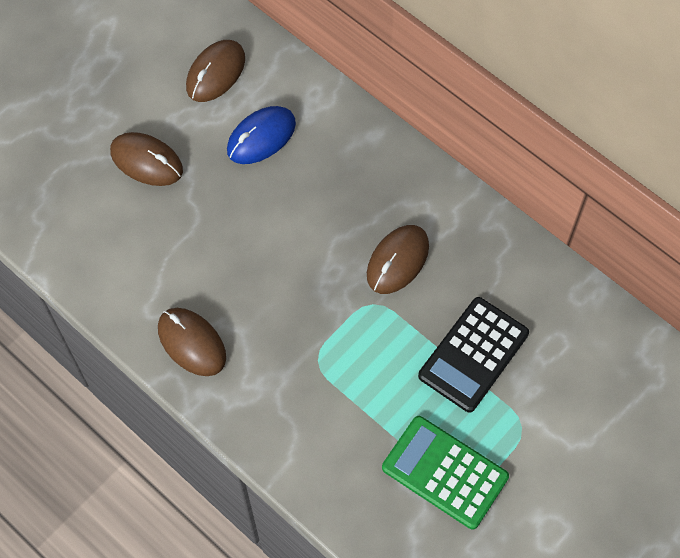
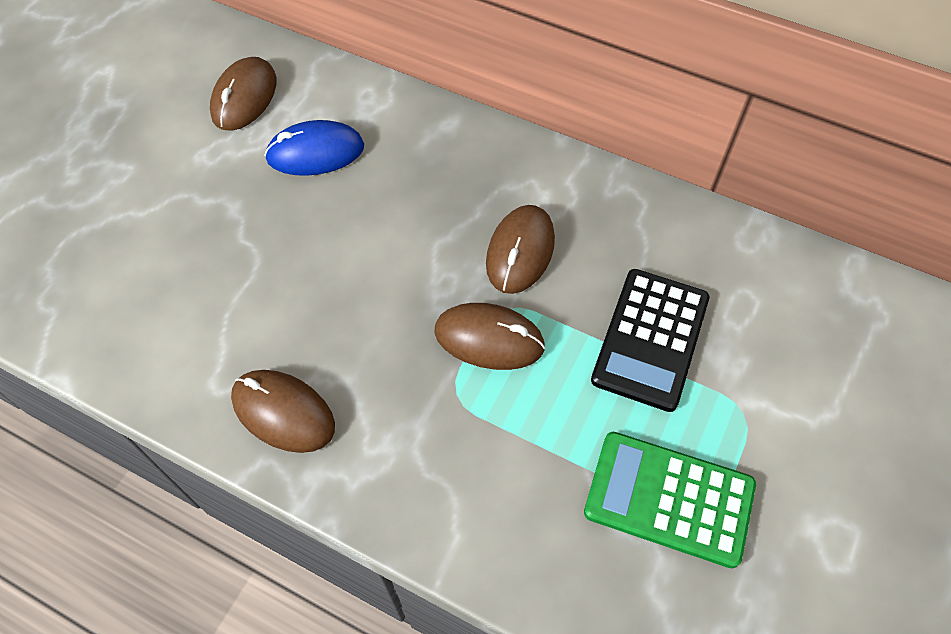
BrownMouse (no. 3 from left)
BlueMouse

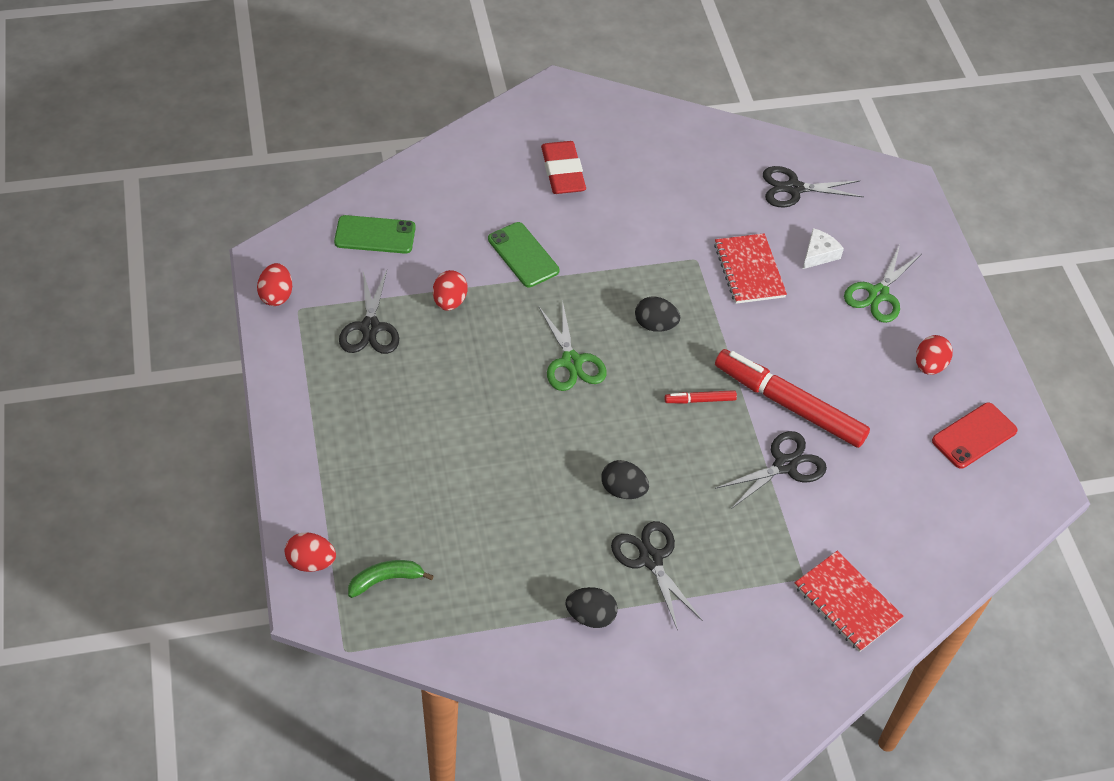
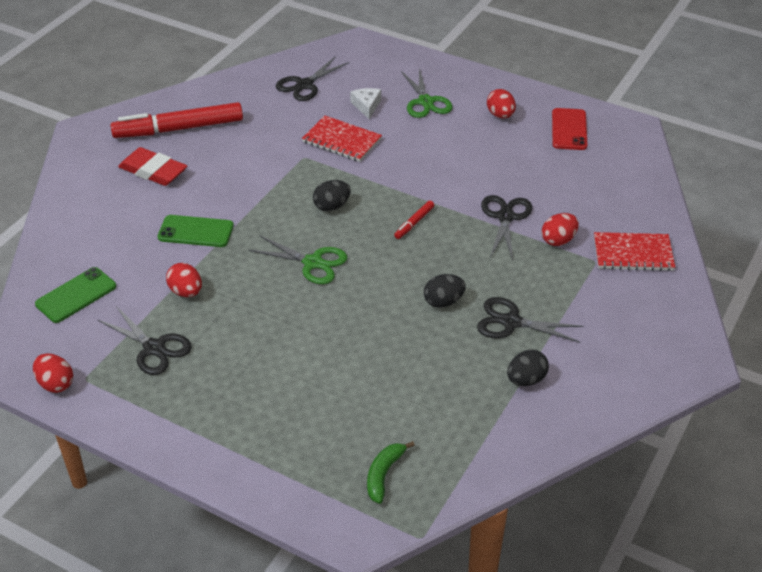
RedEgg (no. 4 from left)
RedMarker (no. 1 from left)

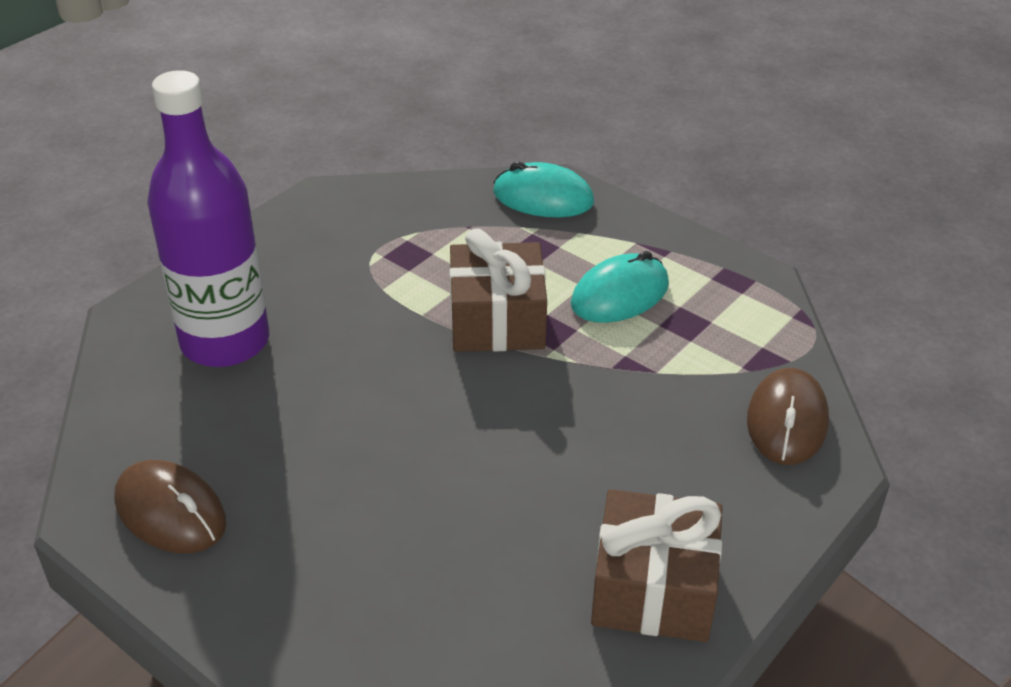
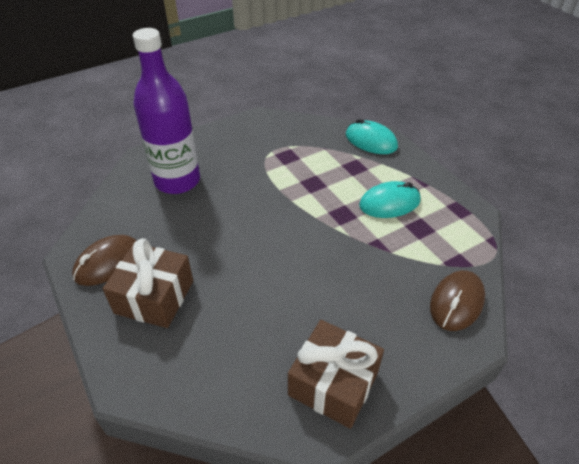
BrownMouse (no. 1 from left)
BrownGift (no. 1 from left)

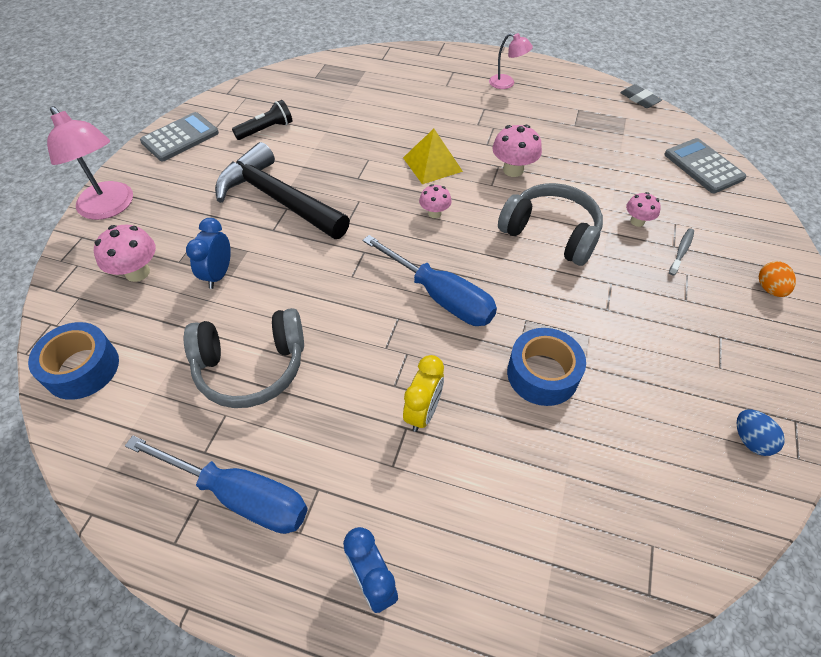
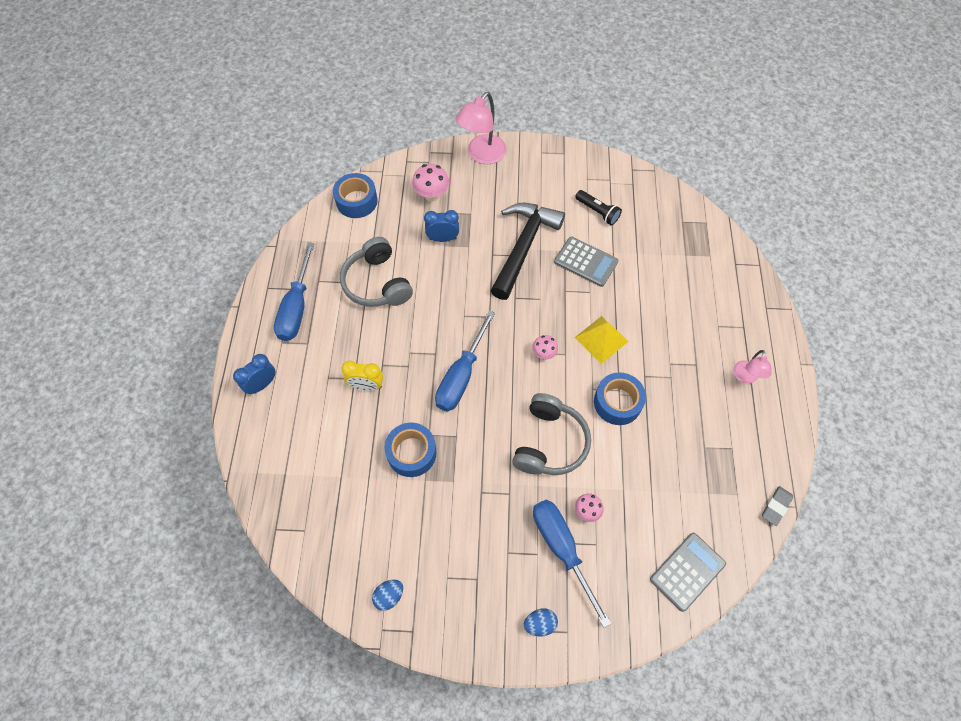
GreyCalculator (no. 1 from left)
BlueTape (no. 3 from left)
BlueScrewdriver (no. 3 from left)
BlueEgg (no. 2 from left)

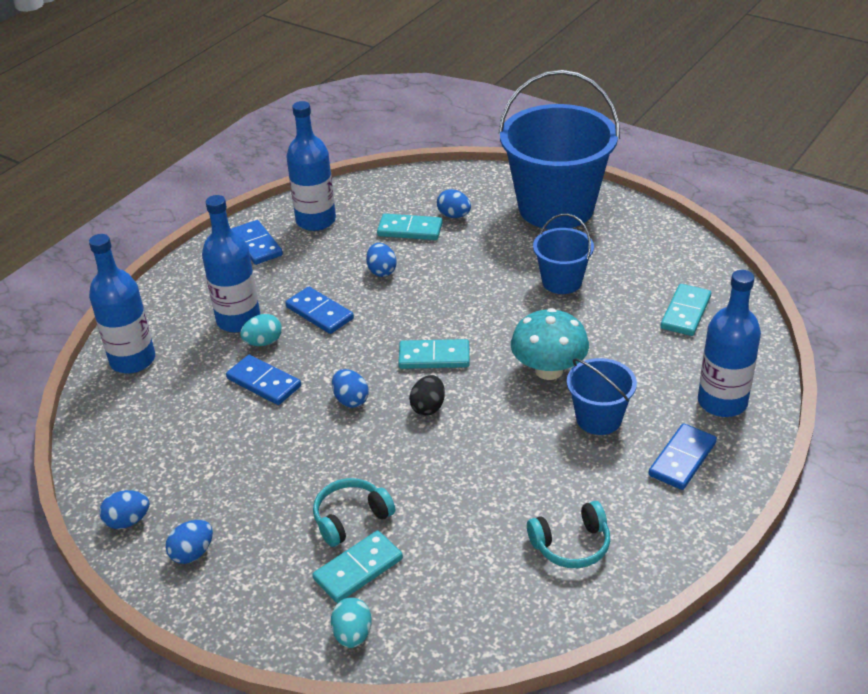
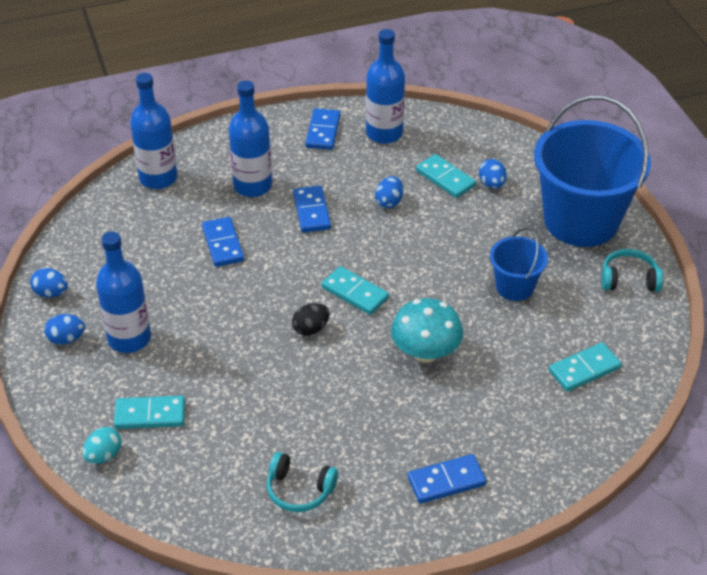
TurquoiseEgg (no. 1 from left in the first image)
TurquoiseHeadphones (no. 2 from left)
BlueEgg (no. 3 from left in the first image)
BlueBucket (no. 3 from left in the first image)
BlueBottle (no. 1 from left)

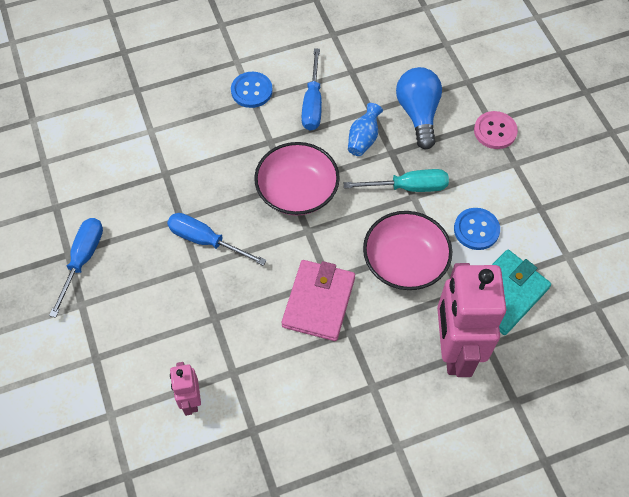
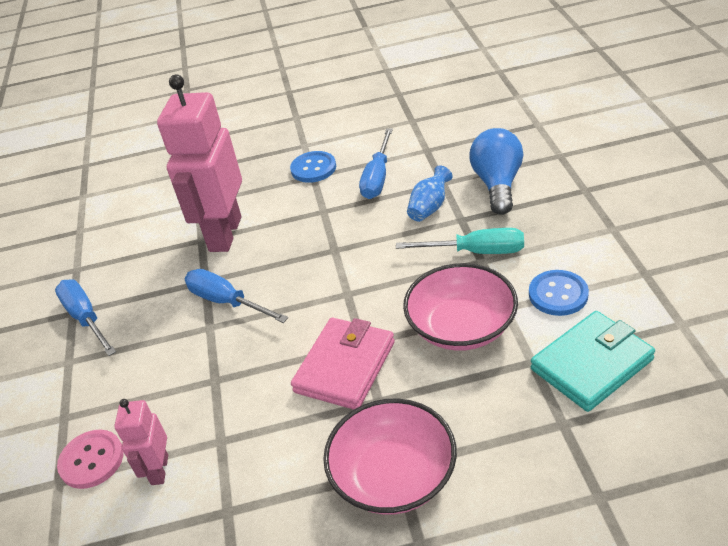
BlueScrewdriver (no. 1 from left)
PinkBowl (no. 1 from left)
PinkRobot (no. 2 from left)
PinkButton

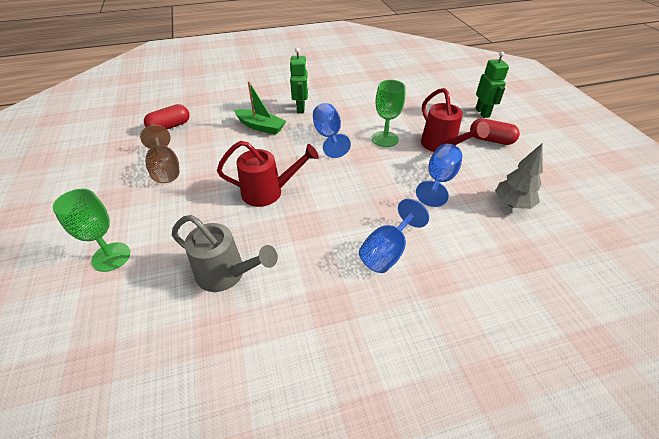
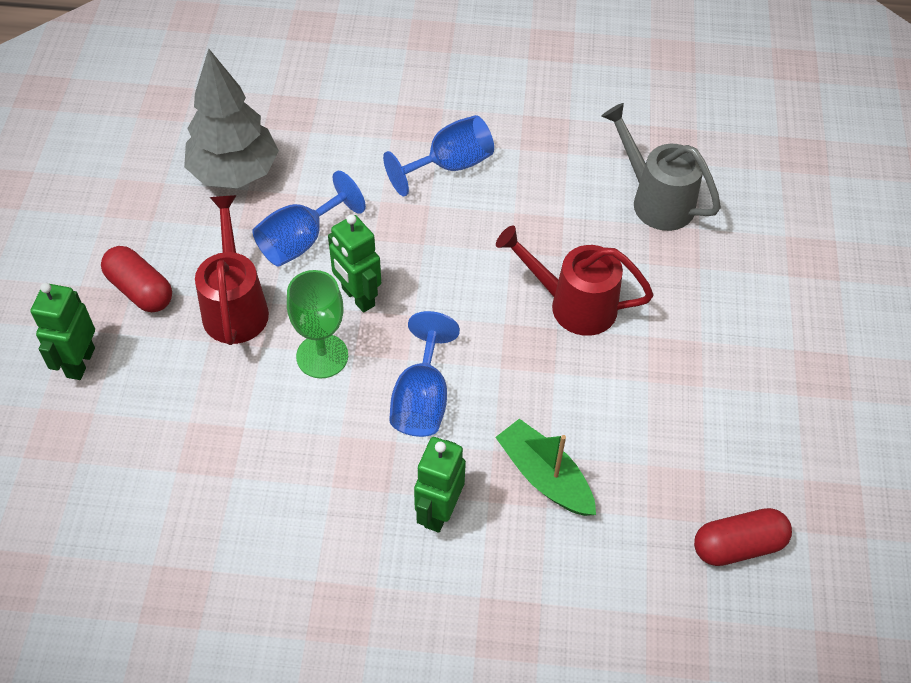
GreenGoblet (no. 1 from left in the first image)
BrownGoblet
GreyTree
GreenRobot (no. 2 from left)

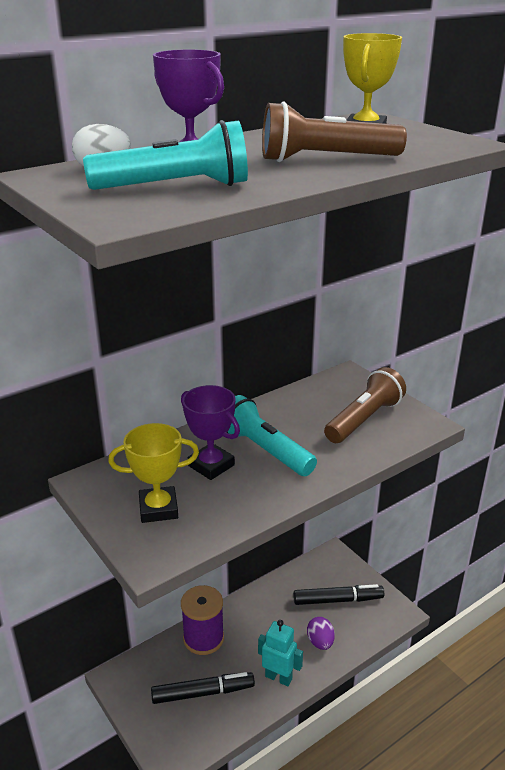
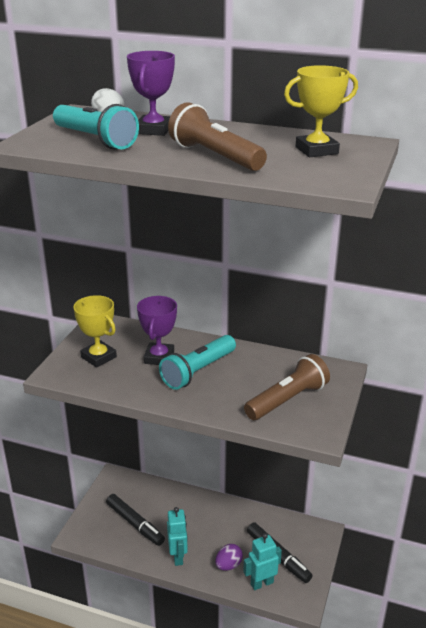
PurpleSpool
TurquoiseFlashlight (no. 2 from left)
BrownFlashlight (no. 2 from left)
TurquoiseRobot (no. 2 from left)

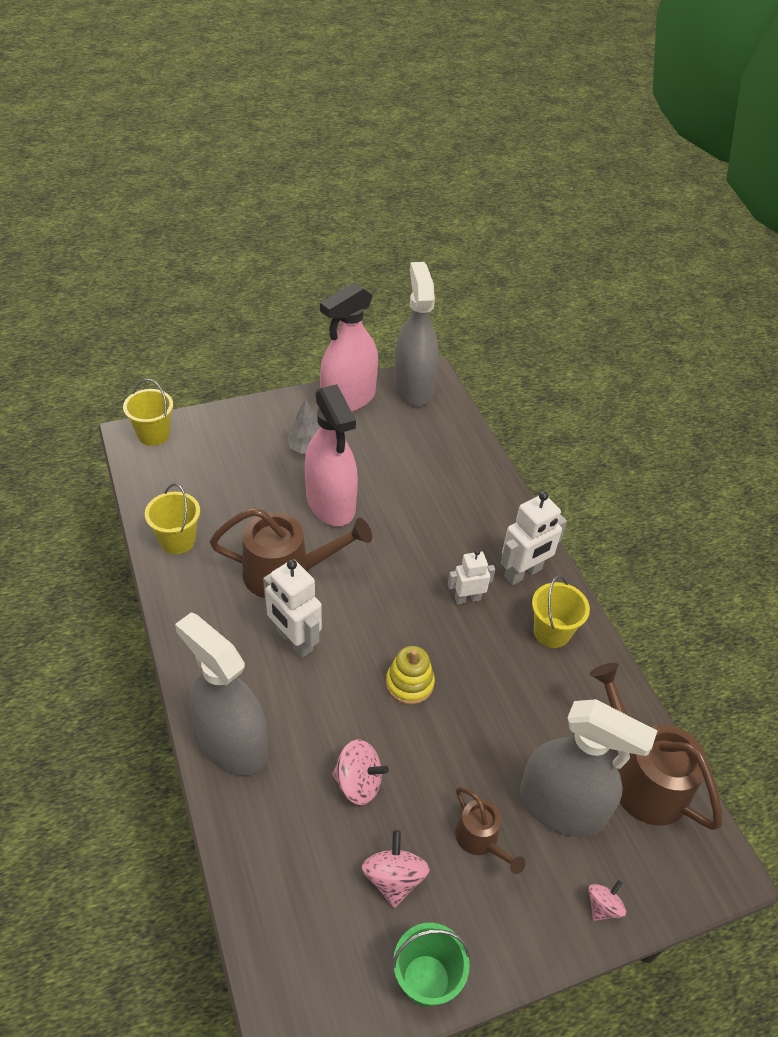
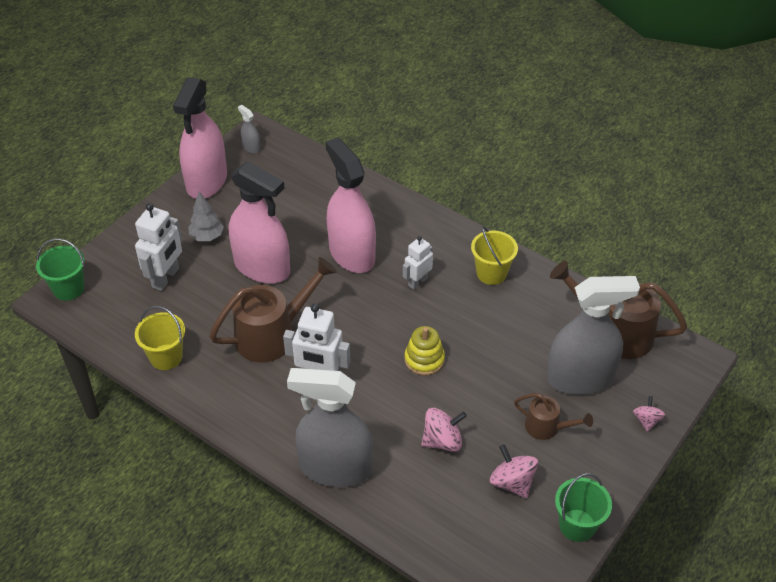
GreenBucket (no. 1 from left)
GreySprayBottle (no. 1 from left)
WhiteRobot (no. 1 from left)
PinkSprayBottle (no. 3 from left)

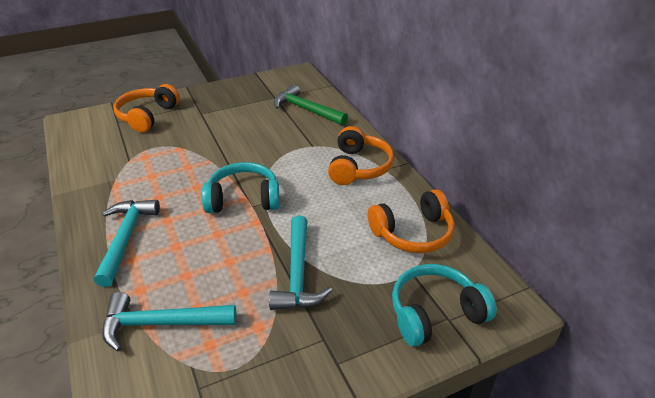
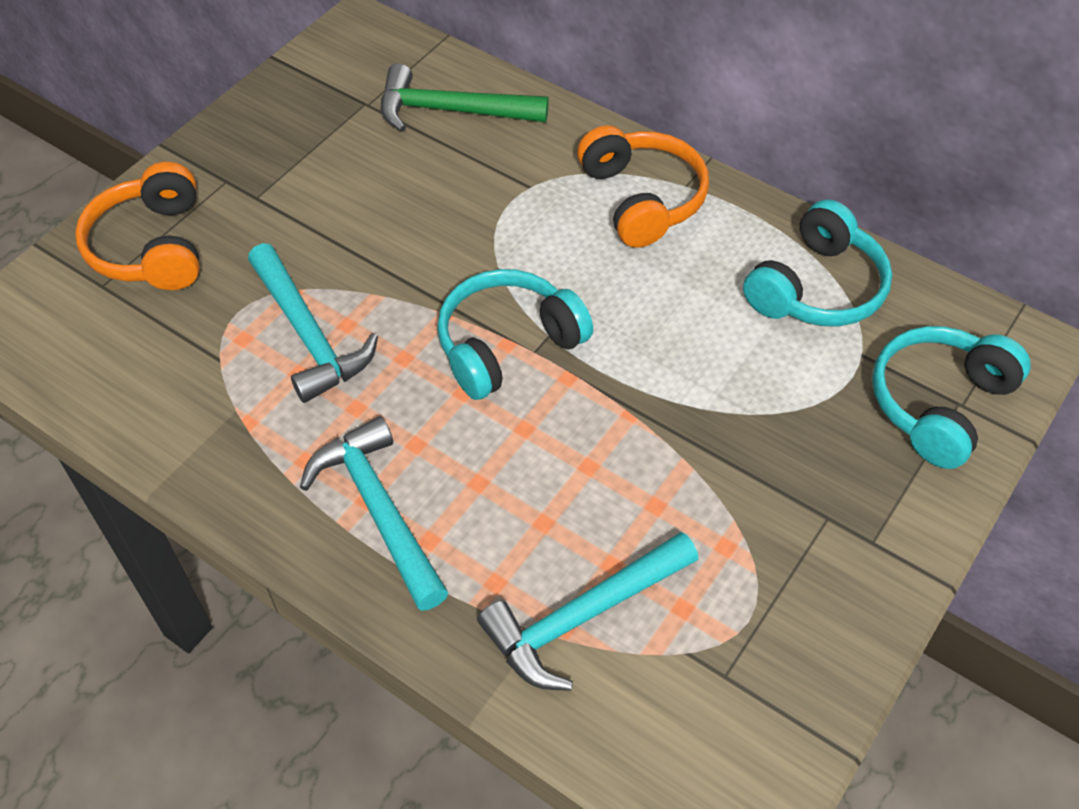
TurquoiseHammer (no. 1 from left)
TurquoiseHeadphones (no. 2 from left)

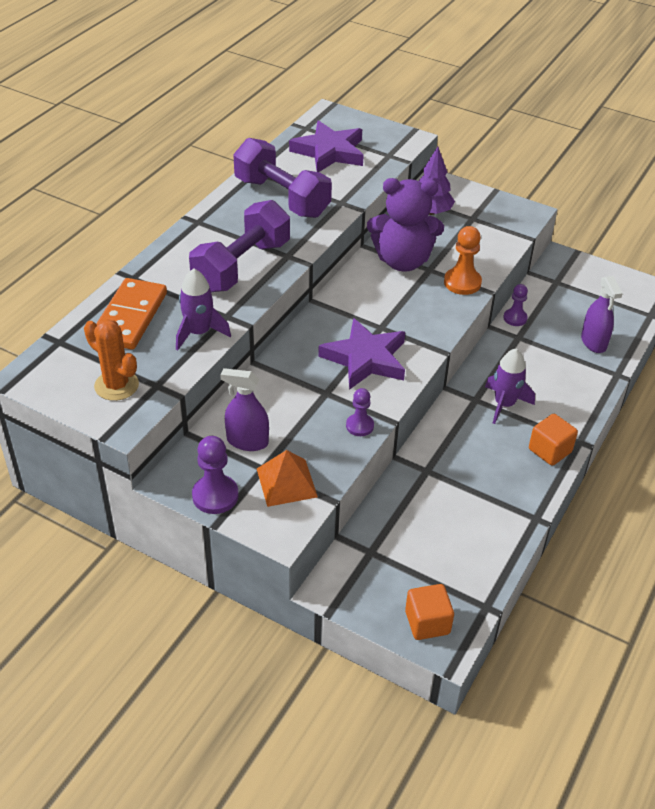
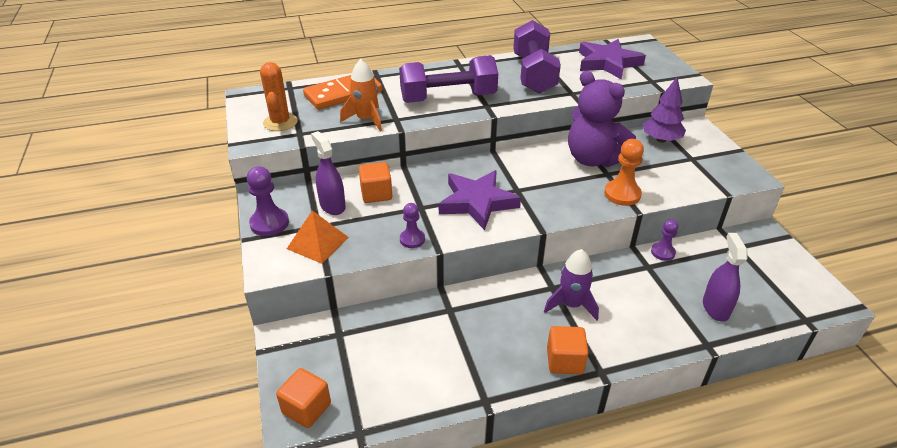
OrangeRocket
PurpleSprayBottle (no. 2 from left)
OrangeCube (no. 2 from left)

